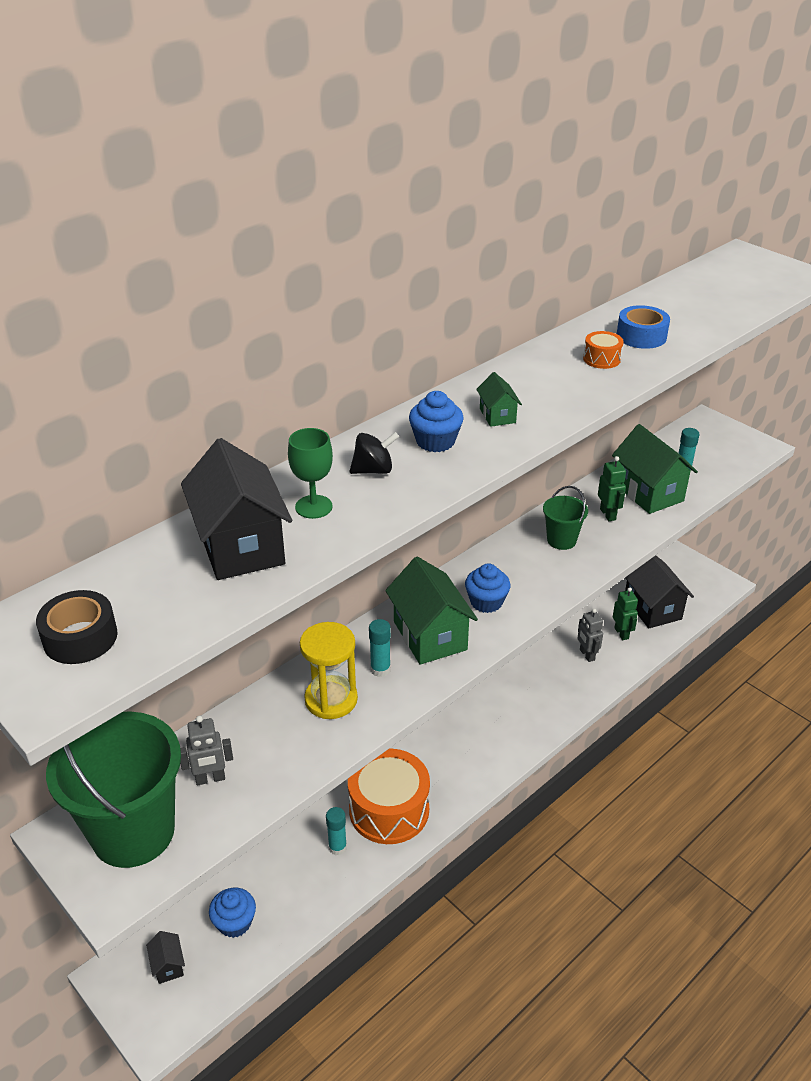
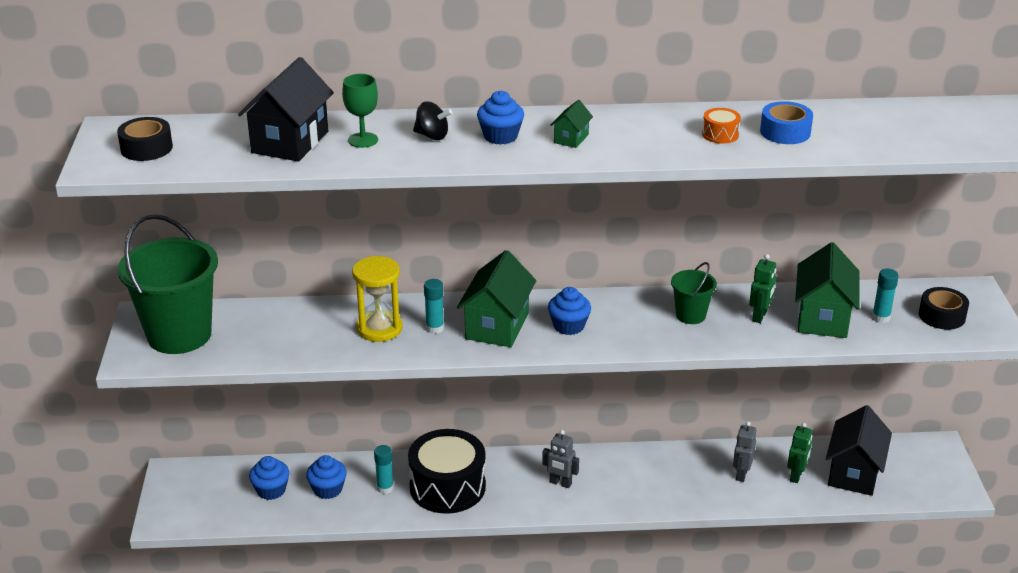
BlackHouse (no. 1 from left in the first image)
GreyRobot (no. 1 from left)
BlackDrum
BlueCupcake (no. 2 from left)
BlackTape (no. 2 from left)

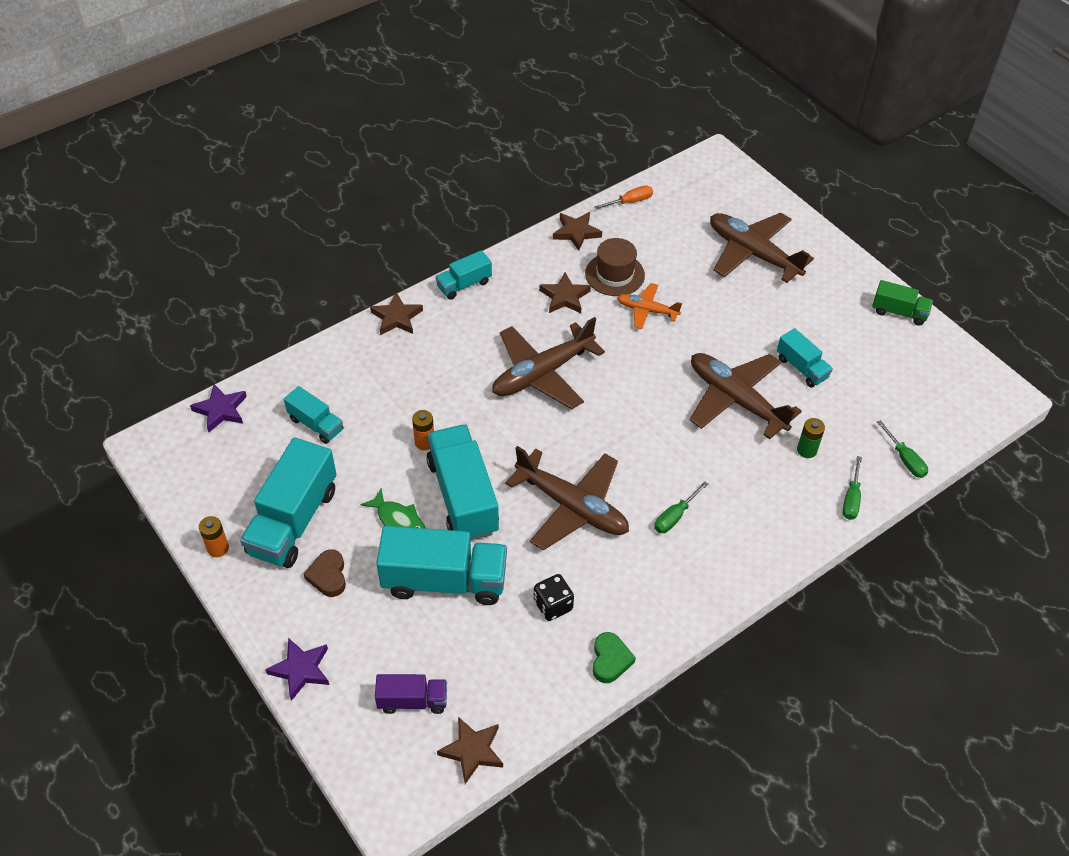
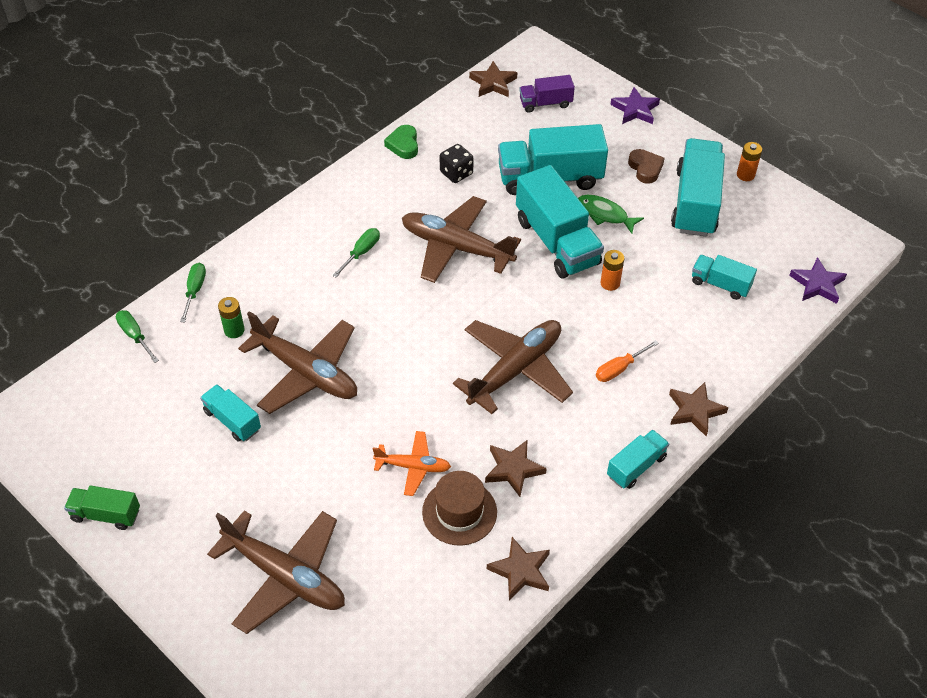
OrangeScrewdriver

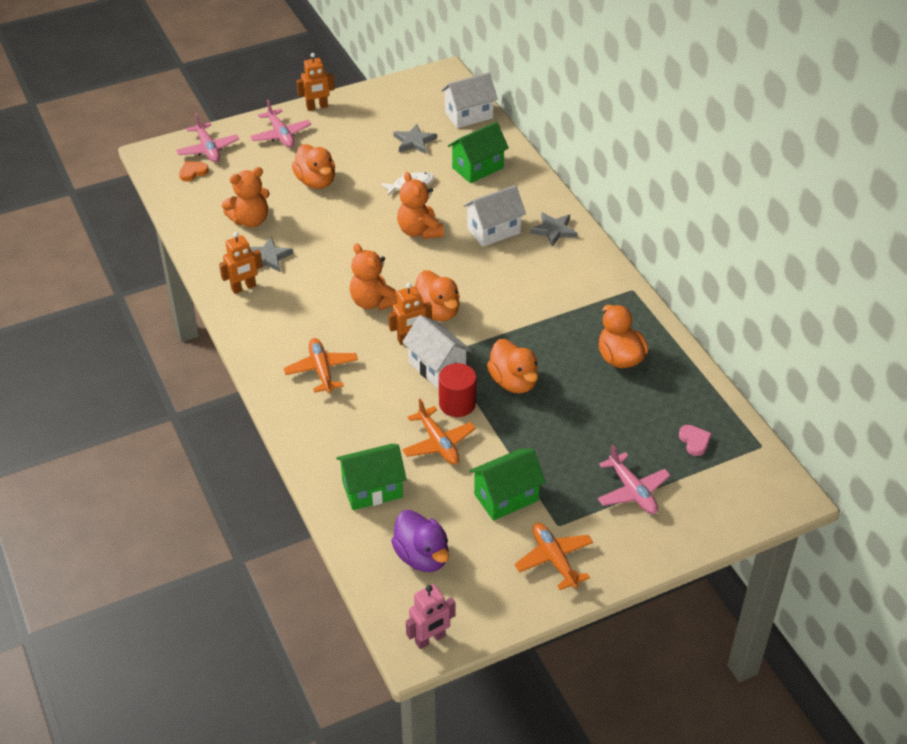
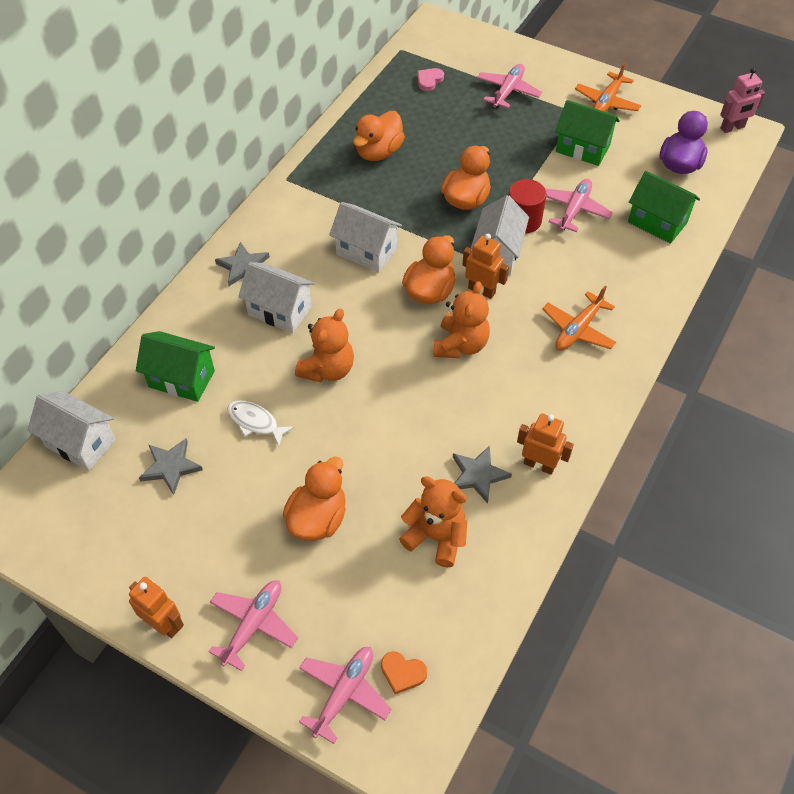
PinkPlane (no. 4 from left)
PinkRobot
WhiteHouse (no. 3 from left)

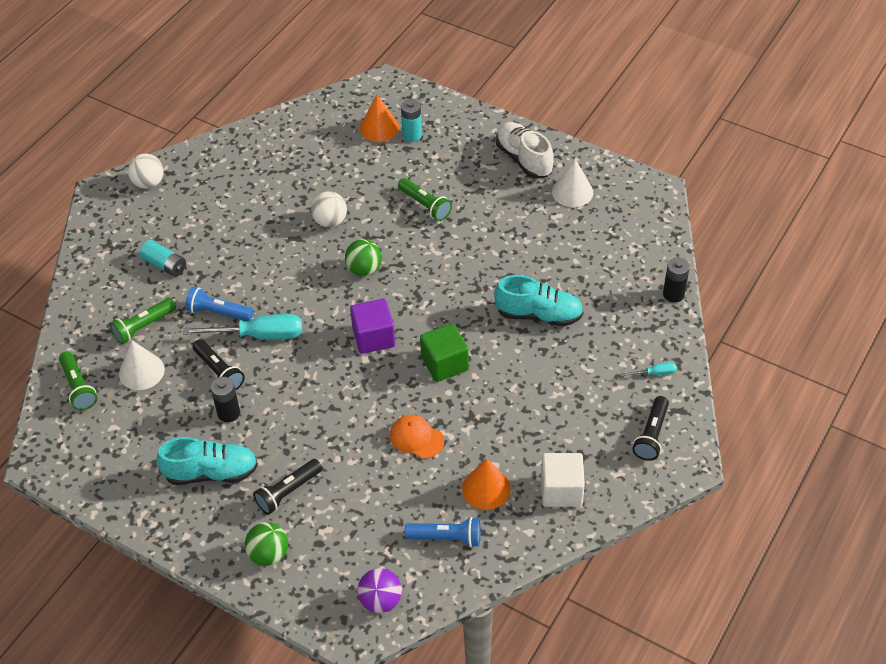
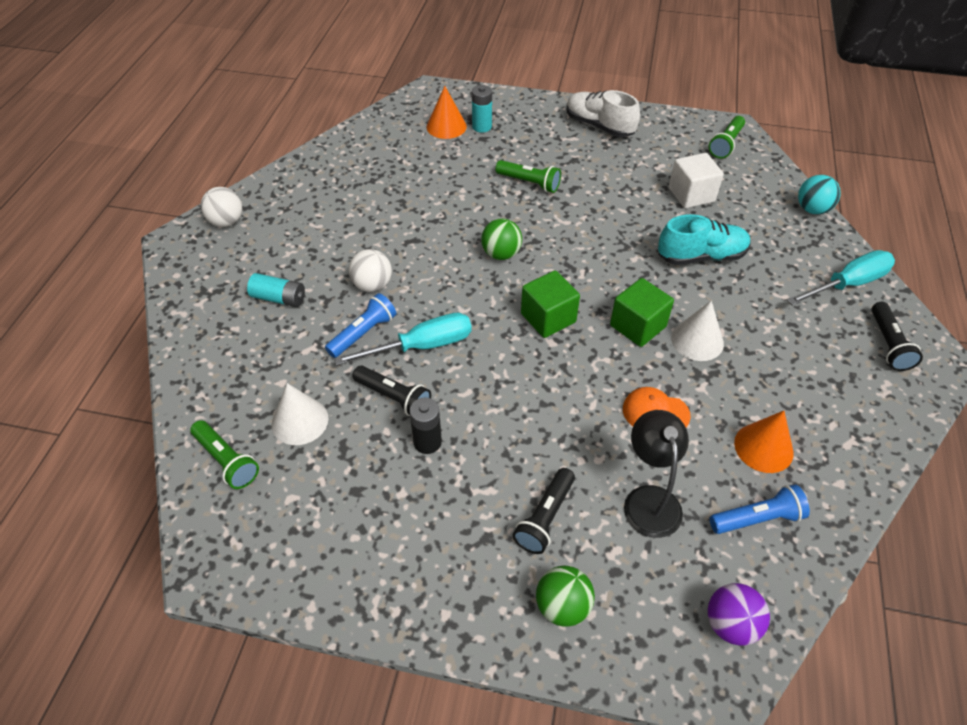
GreenFlashlight (no. 3 from left)
TurquoiseShoe (no. 1 from left in the first image)
BlueFlashlight (no. 1 from left)
WhiteBall (no. 2 from left)
GreenCube (no. 1 from left)
WhiteCube
WhiteCone (no. 2 from left)
TurquoiseScrewdriver (no. 2 from left)
TurquoiseBall
BlackLamp

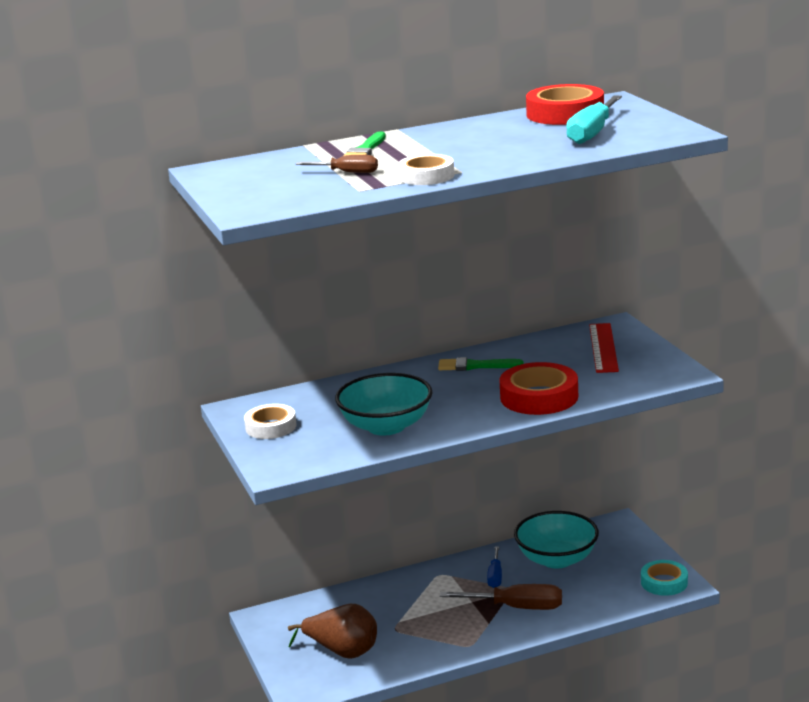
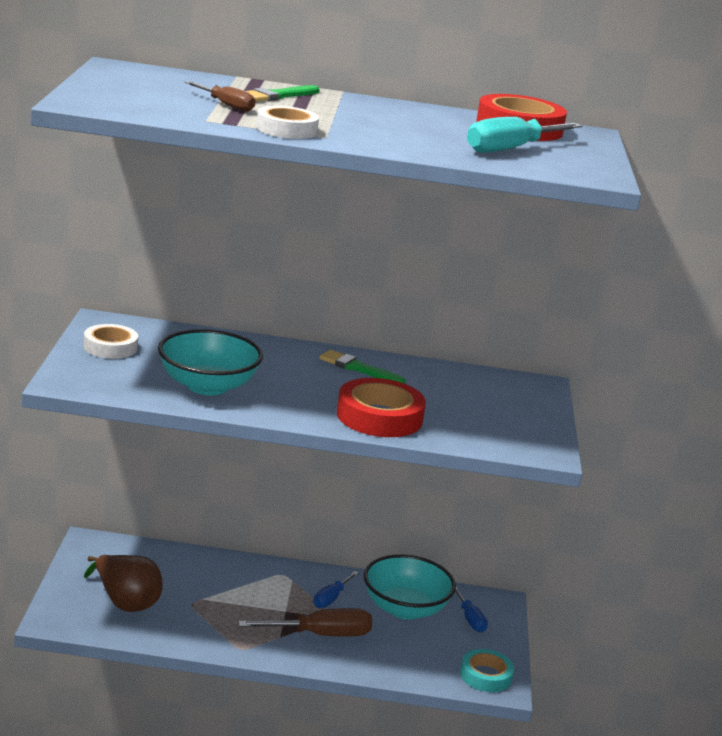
BrownScrewdriver (no. 2 from left)
RedRuler
BlueScrewdriver (no. 2 from left)

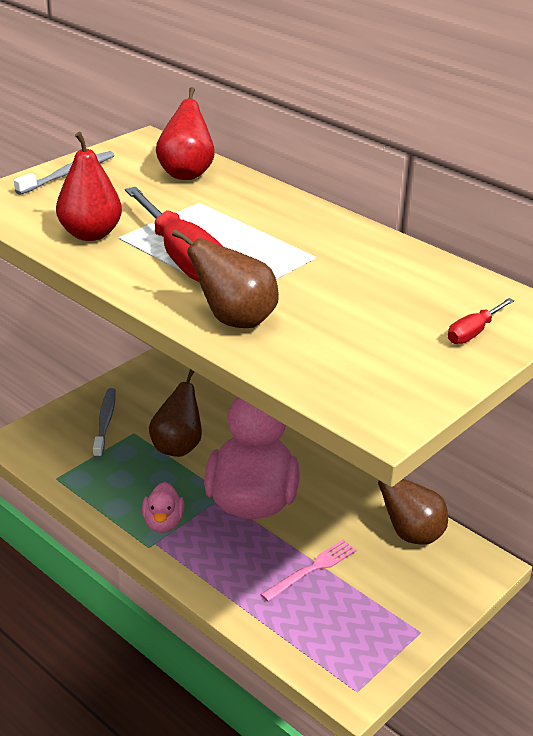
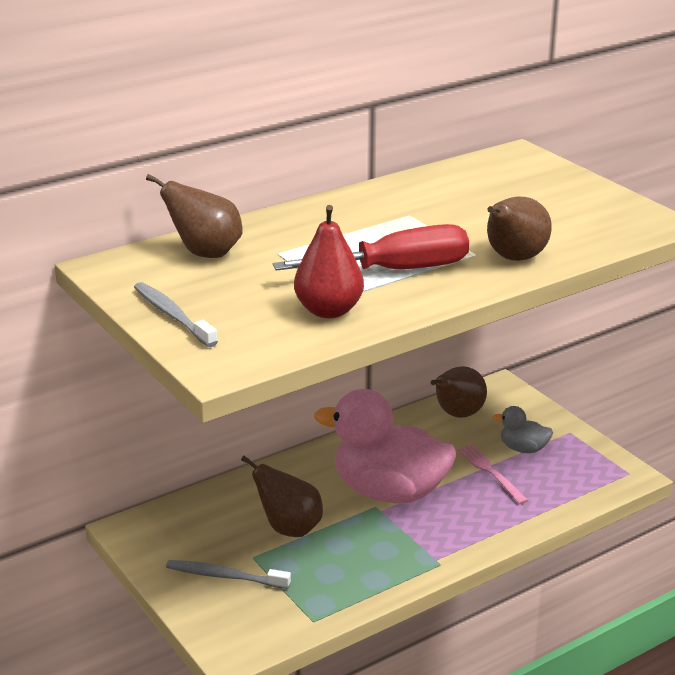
PinkDuck (no. 1 from left in the first image)
BrownPear (no. 1 from left)
RedScrewdriver (no. 2 from left in the first image)
GreyDuck

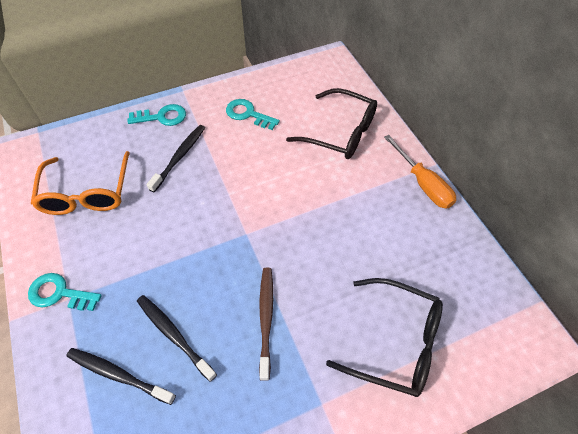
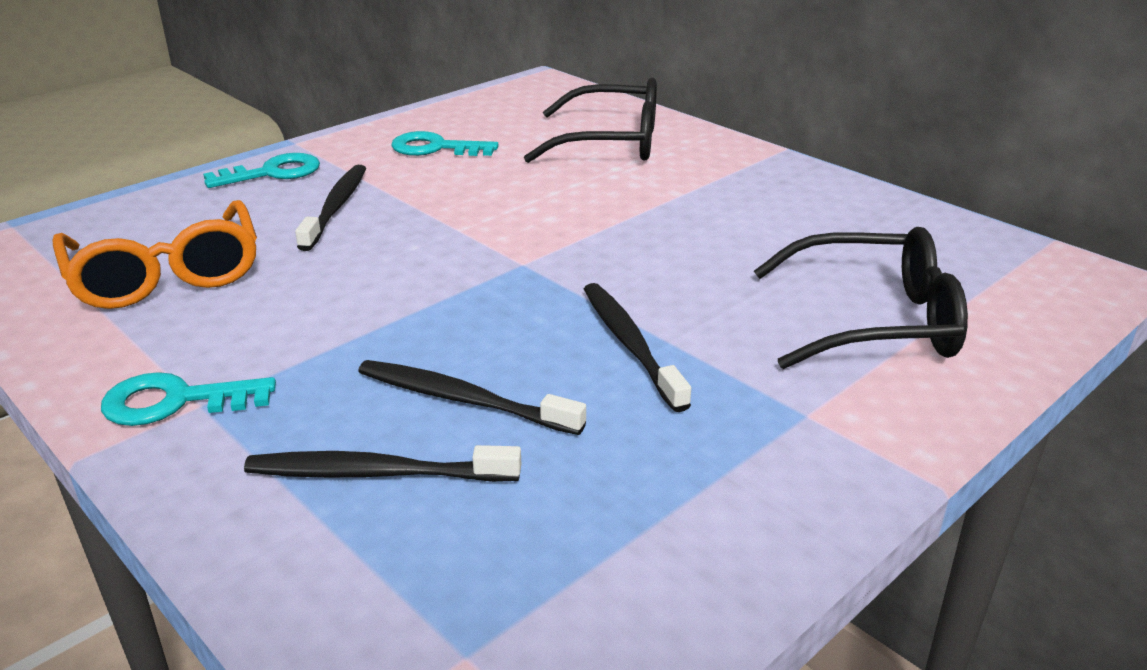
BlackToothbrush (no. 4 from left)
OrangeScrewdriver

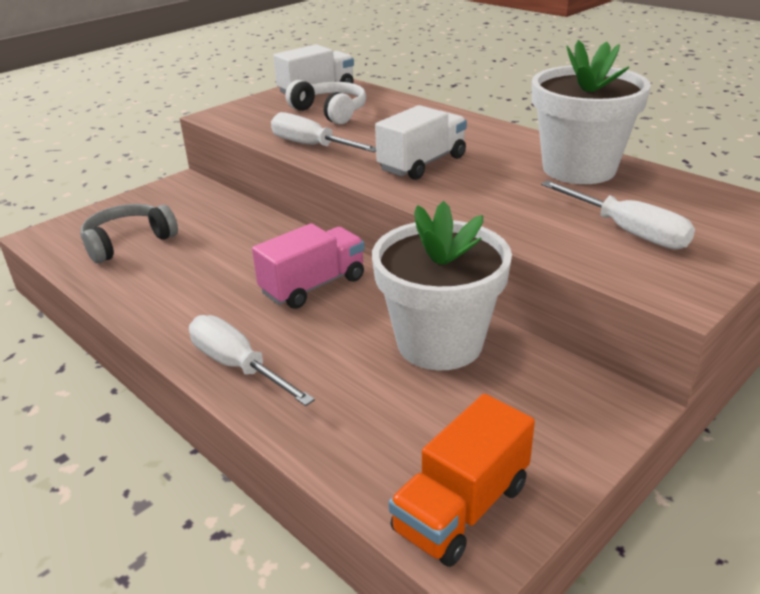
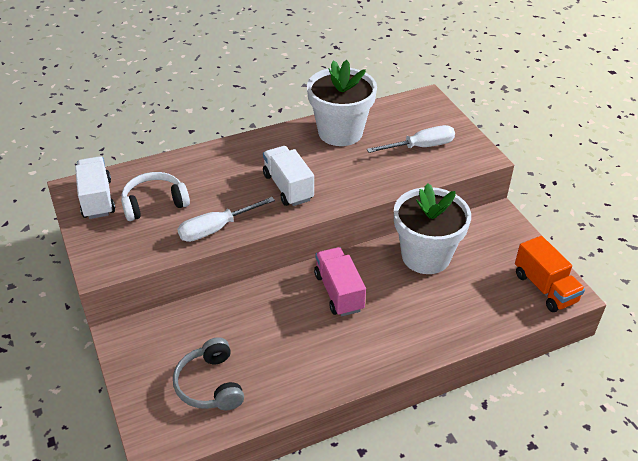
WhiteScrewdriver (no. 1 from left in the first image)

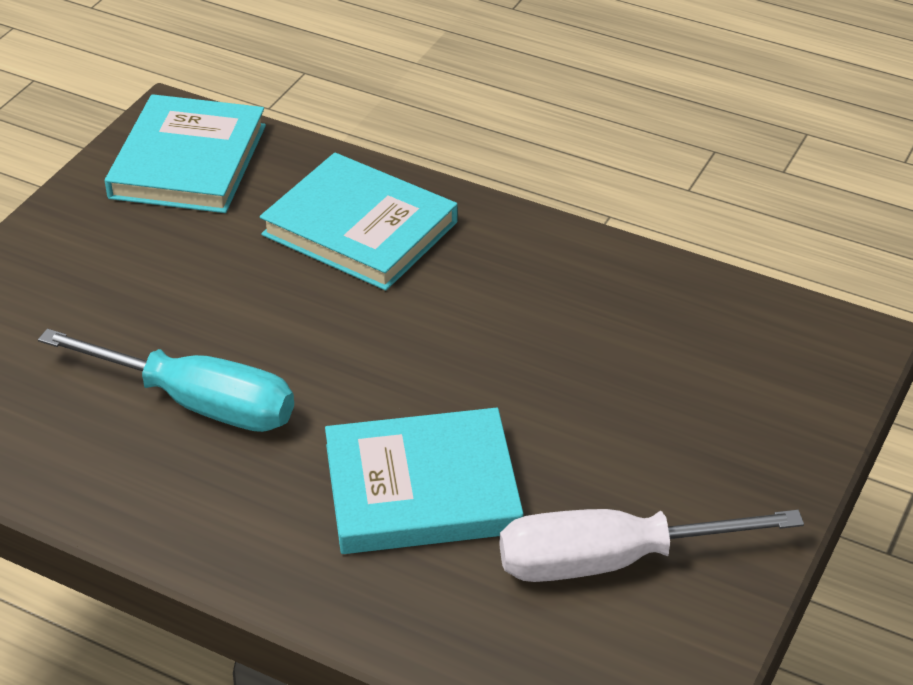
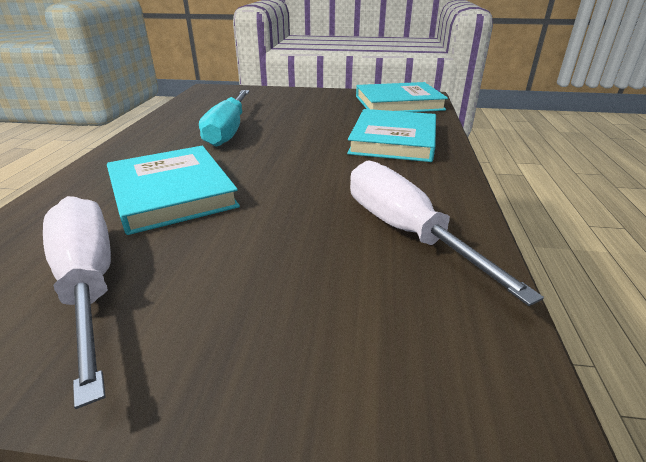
WhiteScrewdriver (no. 2 from left)

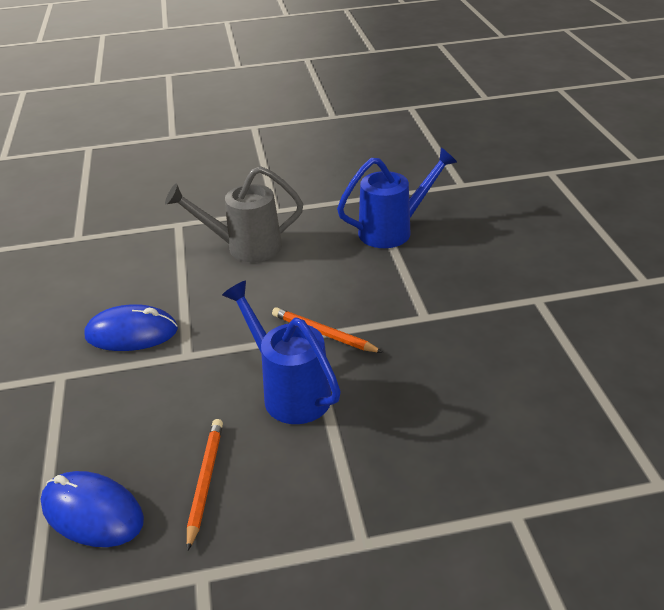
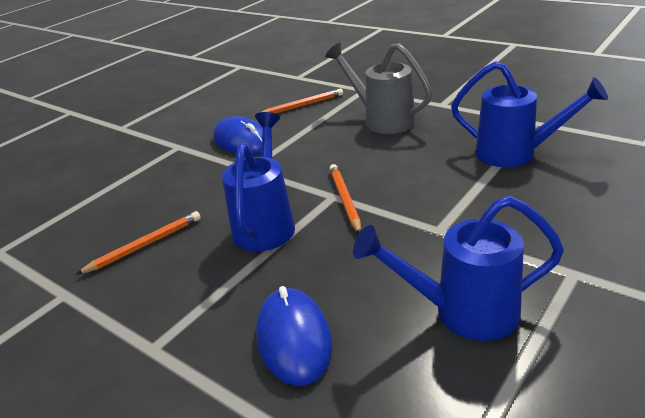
BlueMouse (no. 2 from left)
OrangePencil (no. 2 from left)
BlueWateringCan (no. 2 from left)

